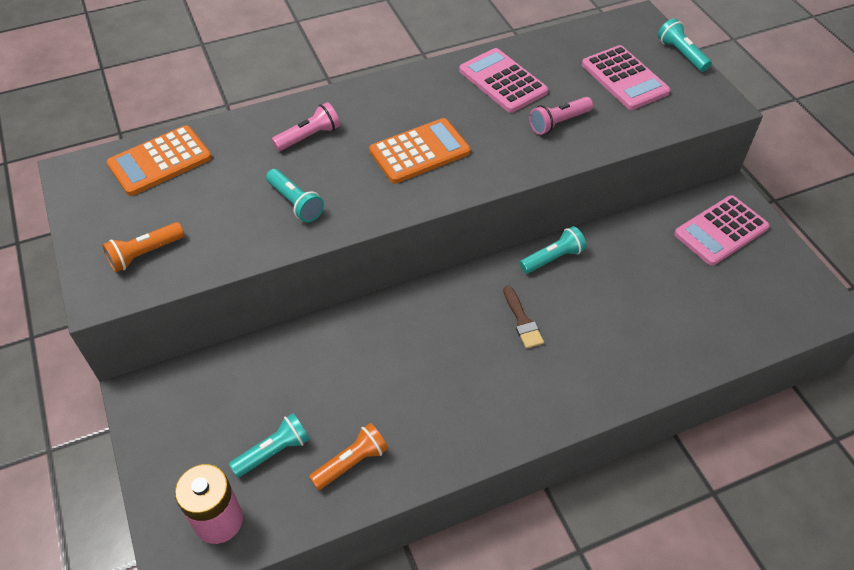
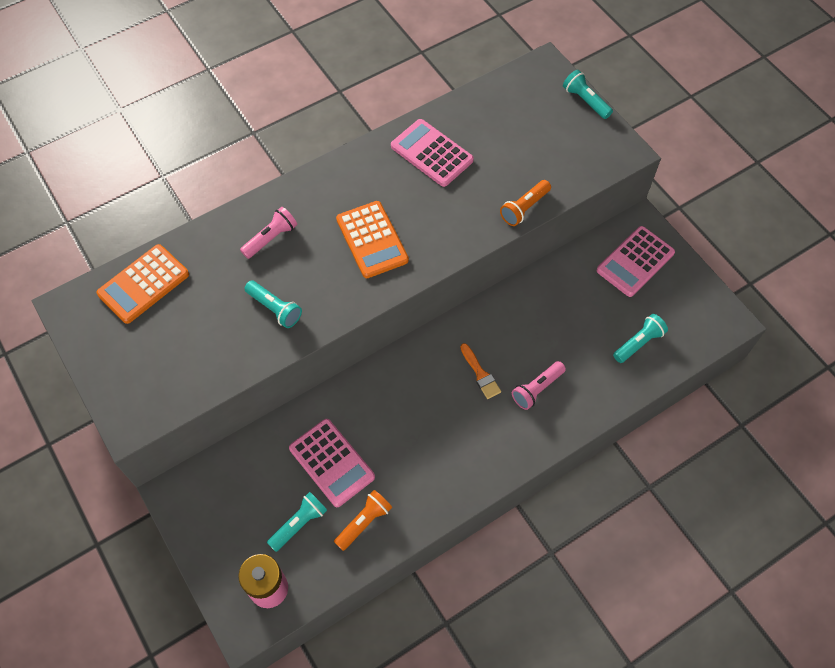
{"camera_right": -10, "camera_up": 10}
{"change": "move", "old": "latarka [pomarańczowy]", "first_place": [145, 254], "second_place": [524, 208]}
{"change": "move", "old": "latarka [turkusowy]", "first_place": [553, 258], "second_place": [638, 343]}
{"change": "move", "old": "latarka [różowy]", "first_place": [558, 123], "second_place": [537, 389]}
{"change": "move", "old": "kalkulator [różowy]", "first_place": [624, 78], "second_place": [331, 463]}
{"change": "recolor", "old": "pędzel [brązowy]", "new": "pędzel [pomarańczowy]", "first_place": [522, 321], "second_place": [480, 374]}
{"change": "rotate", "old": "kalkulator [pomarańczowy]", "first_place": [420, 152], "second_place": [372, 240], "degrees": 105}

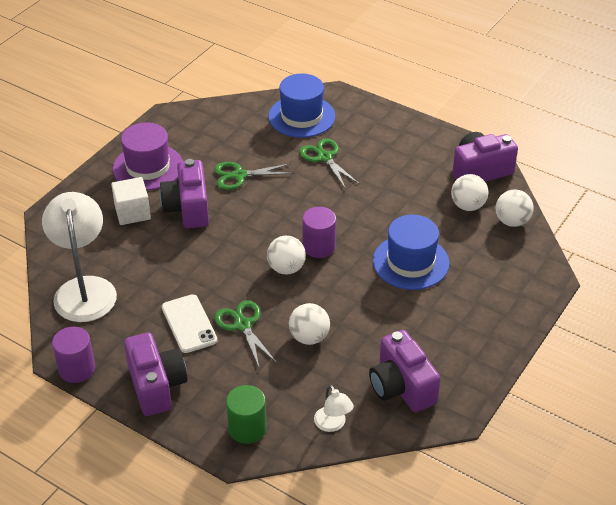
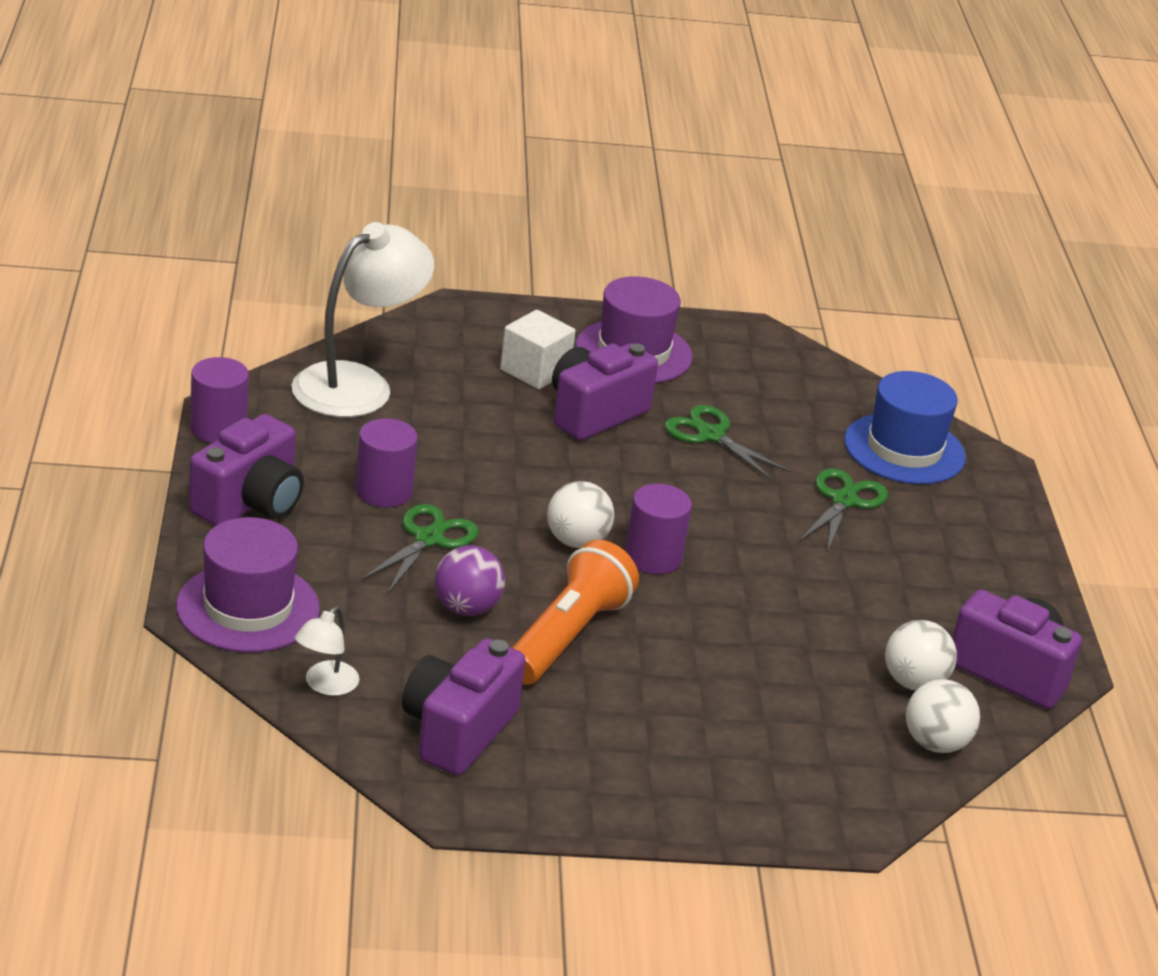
{"camera_right": 50, "camera_up": -10}
{"change": "delete", "old": "kapelusz [niebieski]", "first_place": [410, 262]}
{"change": "insert", "new": "latarka [pomarańczowy]", "second_place": [567, 636]}
{"change": "replace", "old": "telefon [biały]", "new": "walec [fioletowy]", "first_place": [189, 324], "second_place": [384, 491]}
{"change": "replace", "old": "walec [zielony]", "new": "kapelusz [fioletowy]", "first_place": [247, 428], "second_place": [248, 608]}
{"change": "recolor", "old": "piłka [biały]", "new": "piłka [fioletowy]", "first_place": [309, 337], "second_place": [466, 608]}

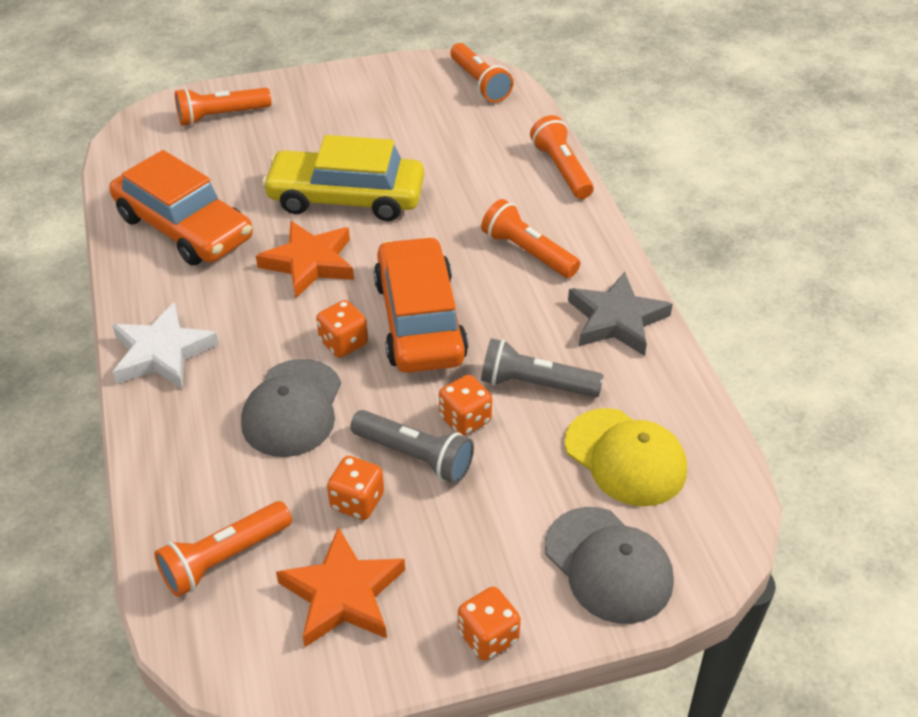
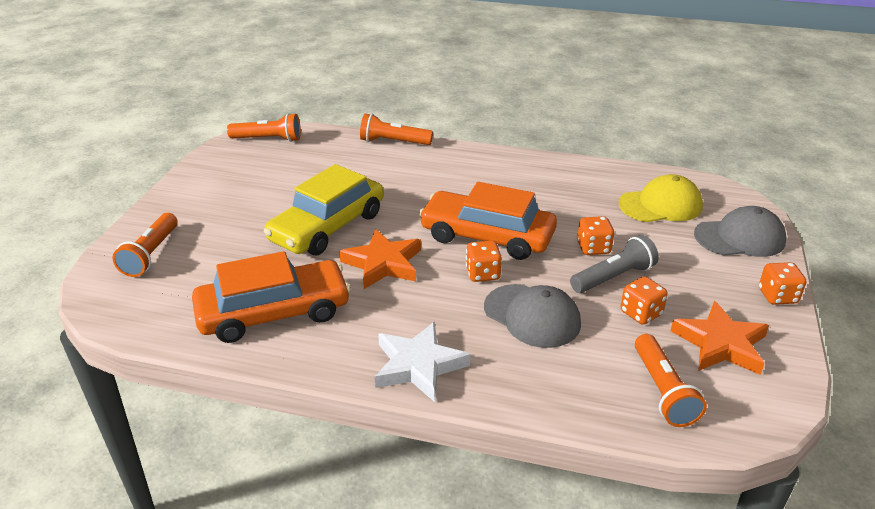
{"camera_right": -60, "camera_up": -10}
{"change": "delete", "old": "latarka [pomarańczowy]", "first_place": [528, 252]}
{"change": "delete", "old": "latarka [szary]", "first_place": [535, 384]}
{"change": "delete", "old": "gwiazda [szary]", "first_place": [616, 320]}

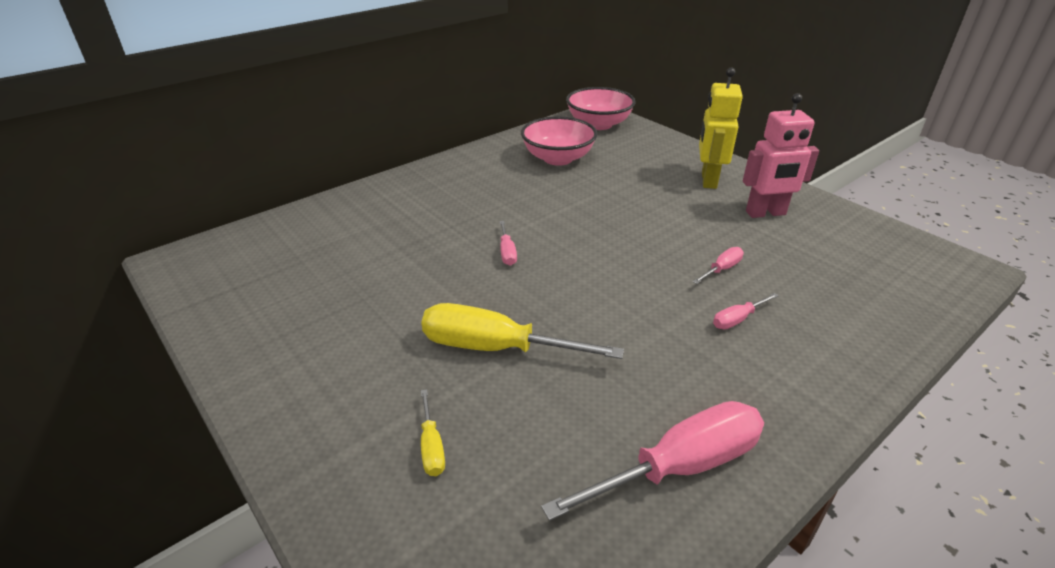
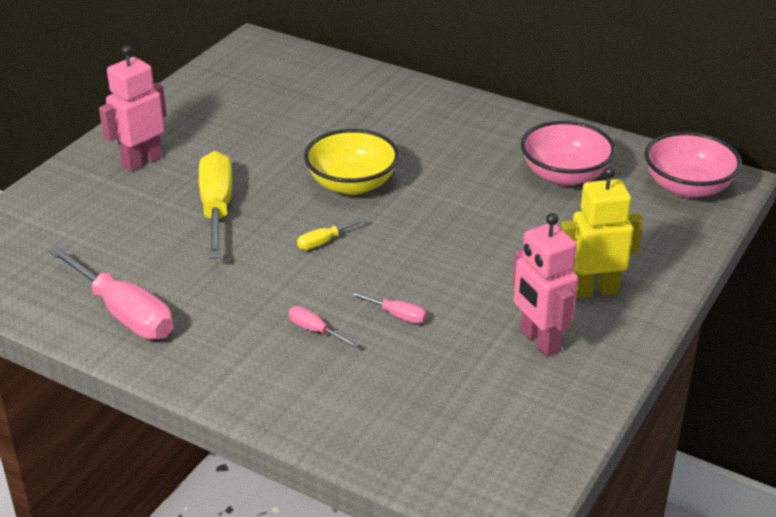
{"camera_right": 70, "camera_up": 0}
{"change": "insert", "new": "robot [różowy]", "second_place": [141, 161]}
{"change": "move", "old": "śrubokręt [żółty]", "first_place": [431, 446], "second_place": [324, 241]}
{"change": "replace", "old": "śrubokręt [różowy]", "new": "miska [żółty]", "first_place": [507, 252], "second_place": [352, 184]}

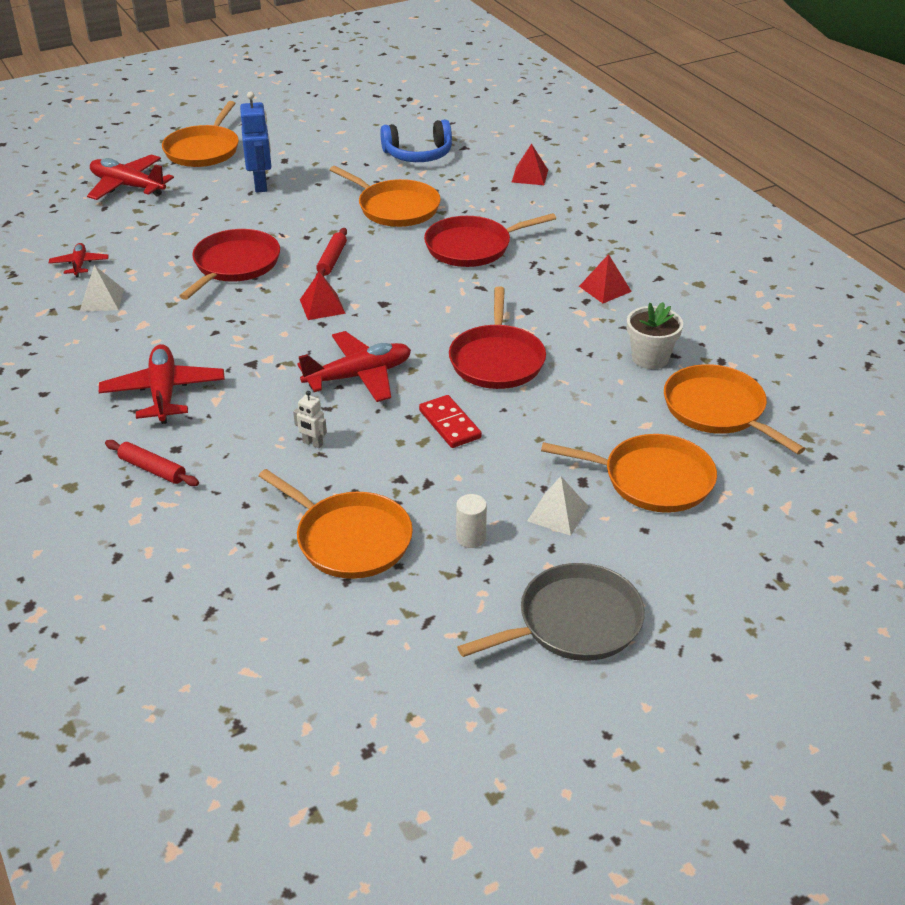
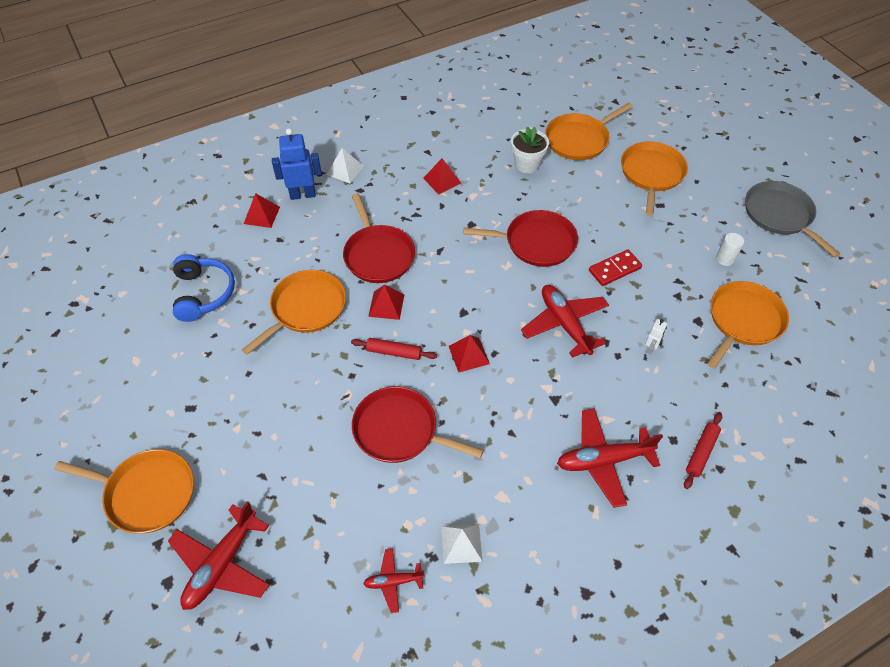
{"camera_right": -90, "camera_up": 15}
{"change": "insert", "new": "piramida [czerwony]", "second_place": [386, 305]}
{"change": "move", "old": "robot [niebieski]", "first_place": [261, 185], "second_place": [303, 194]}
{"change": "move", "old": "piramida [biały]", "first_place": [558, 513], "second_place": [345, 170]}

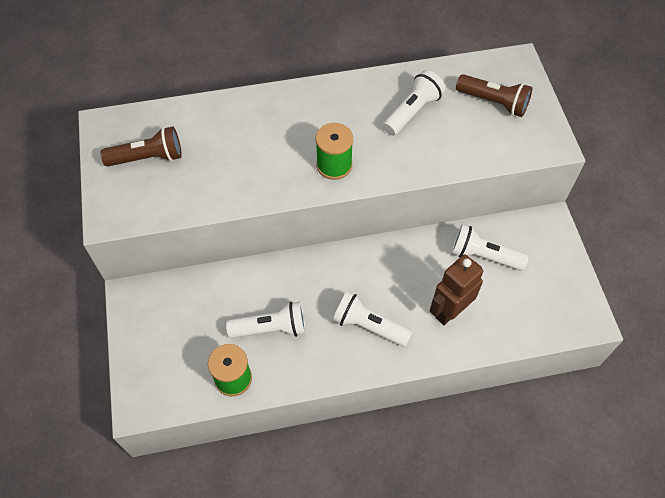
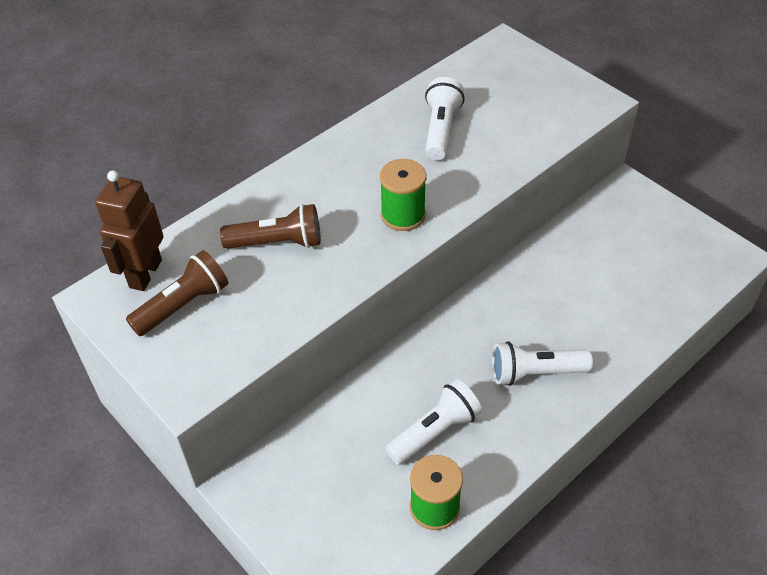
{"camera_right": -30, "camera_up": -10}
{"change": "delete", "old": "latarka [biały]", "first_place": [484, 256]}
{"change": "move", "old": "robot [brązowy]", "first_place": [449, 311], "second_place": [145, 273]}
{"change": "move", "old": "latarka [brązowy]", "first_place": [493, 102], "second_place": [277, 242]}

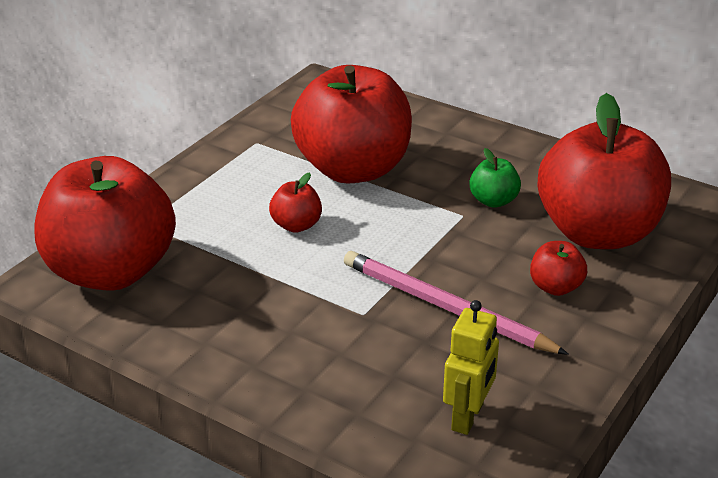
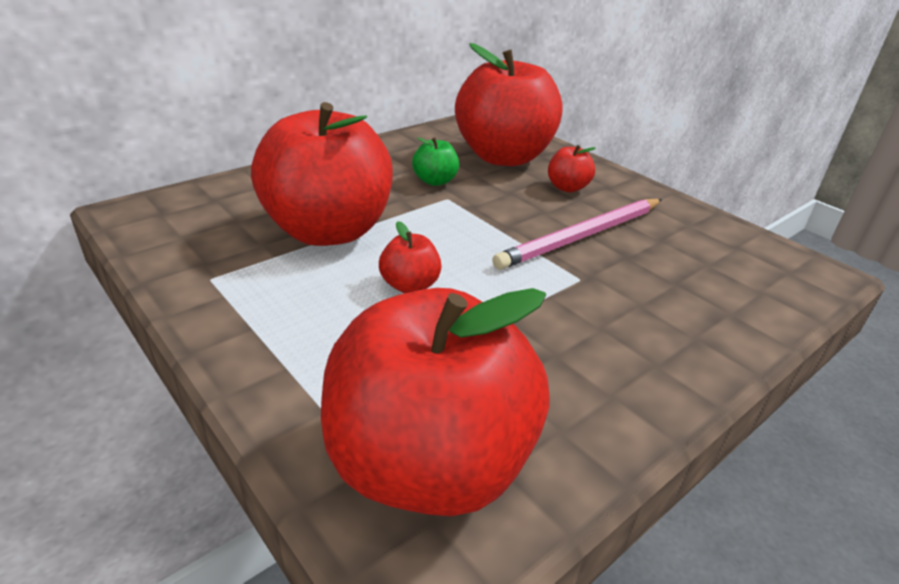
{"camera_right": -75, "camera_up": 0}
{"change": "delete", "old": "robot [żółty]", "first_place": [468, 417]}

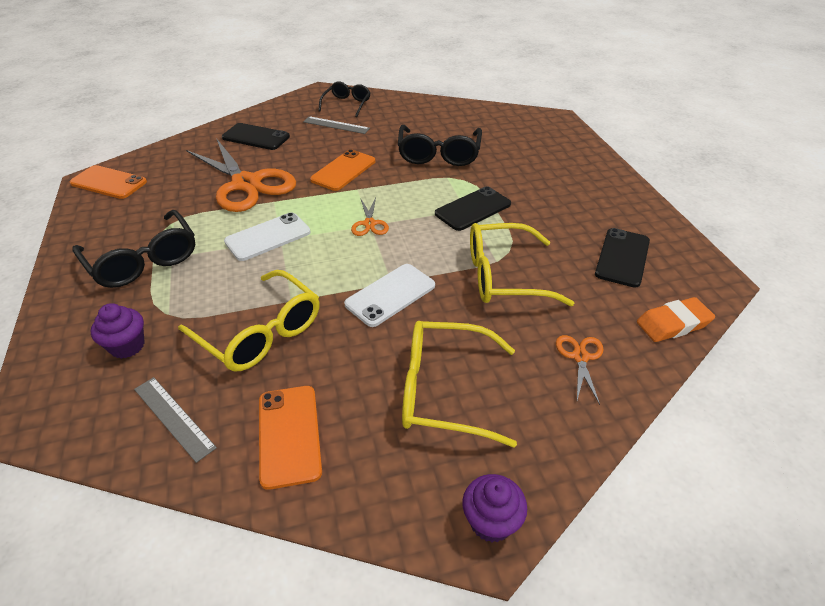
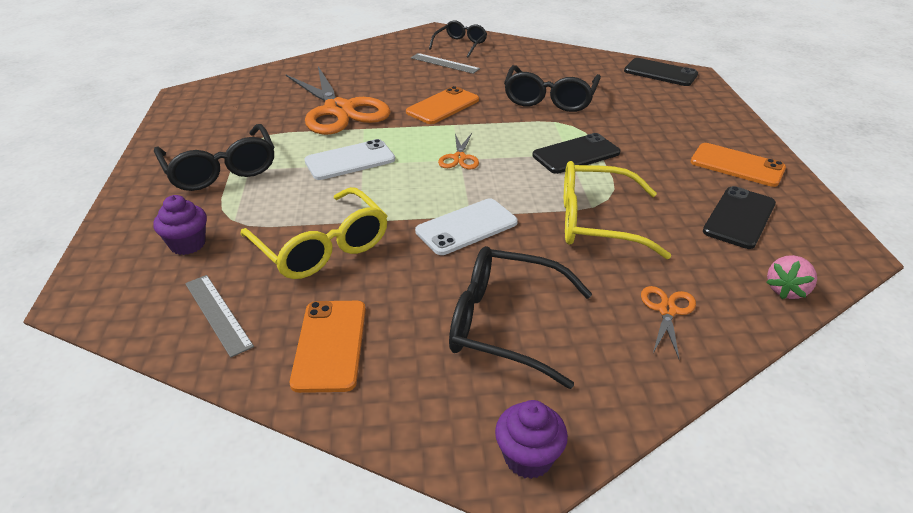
{"camera_right": 10, "camera_up": -5}
{"change": "move", "old": "telefon [pomarańczowy]", "first_place": [108, 183], "second_place": [737, 165]}
{"change": "move", "old": "telefon [czarny]", "first_place": [256, 137], "second_place": [660, 73]}
{"change": "replace", "old": "gumka do mazania [pomarańczowy]", "new": "truskawka [różowy]", "first_place": [673, 324], "second_place": [786, 290]}
{"change": "recolor", "old": "okulary [żółty]", "new": "okulary [czarny]", "first_place": [445, 390], "second_place": [506, 324]}

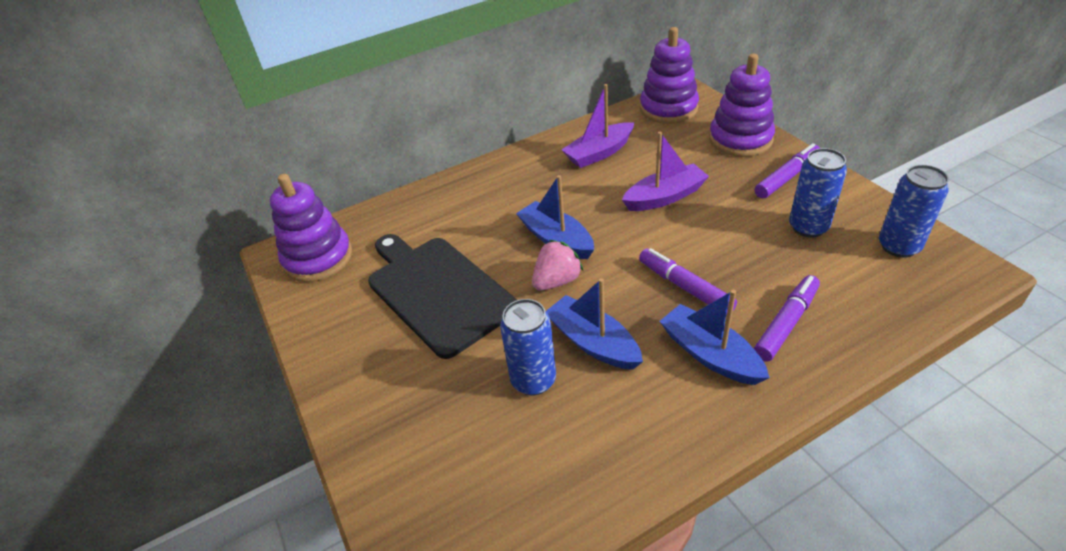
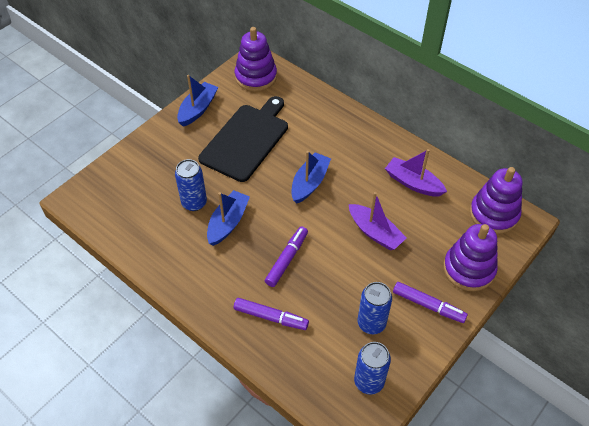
{"camera_right": 65, "camera_up": 10}
{"change": "delete", "old": "truskawka [różowy]", "first_place": [557, 281]}
{"change": "move", "old": "łódka [niebieski]", "first_place": [710, 355], "second_place": [198, 109]}

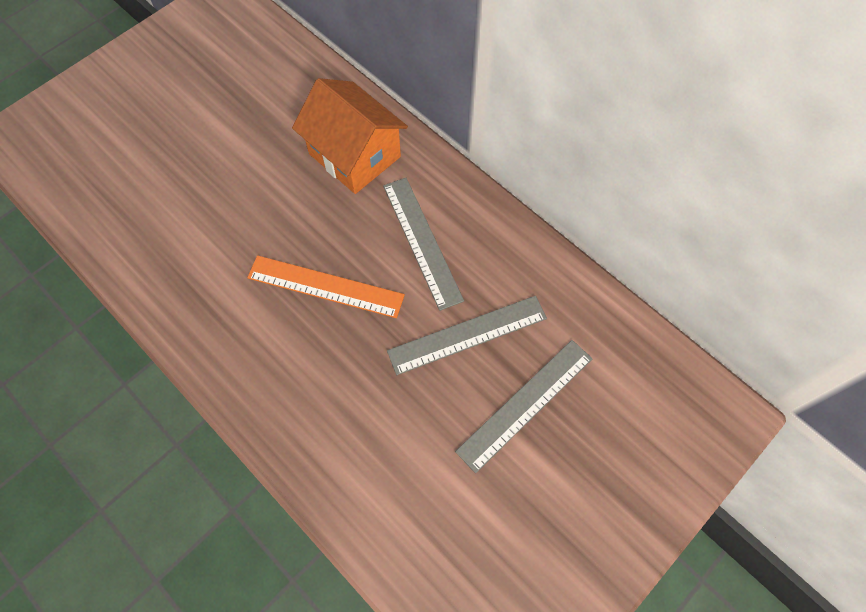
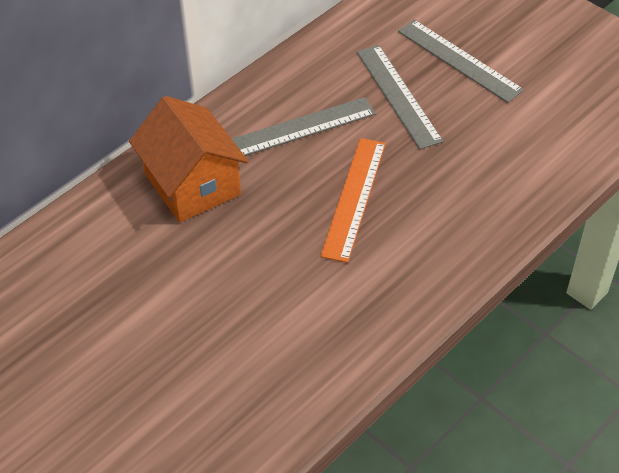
{"camera_right": -90, "camera_up": -15}
{"change": "rotate", "old": "domek [pomarańczowy]", "first_place": [354, 155], "second_place": [192, 184], "degrees": -75}

